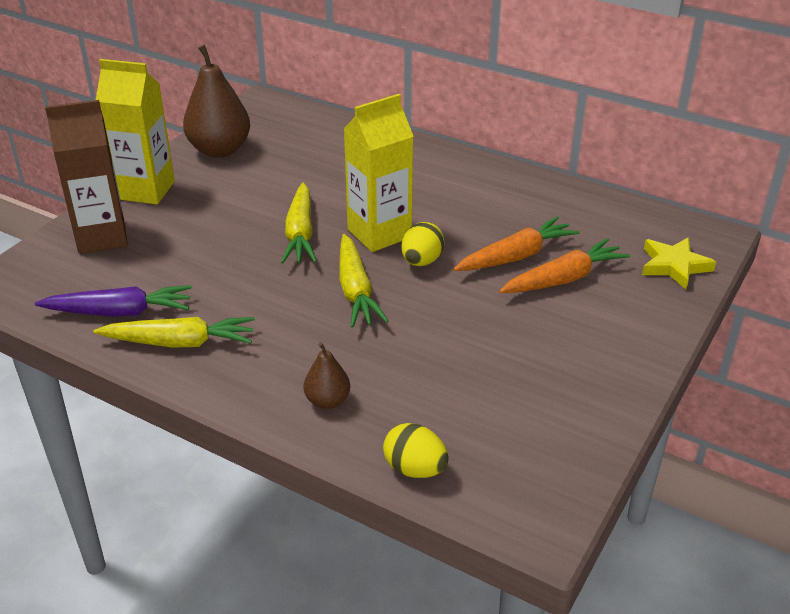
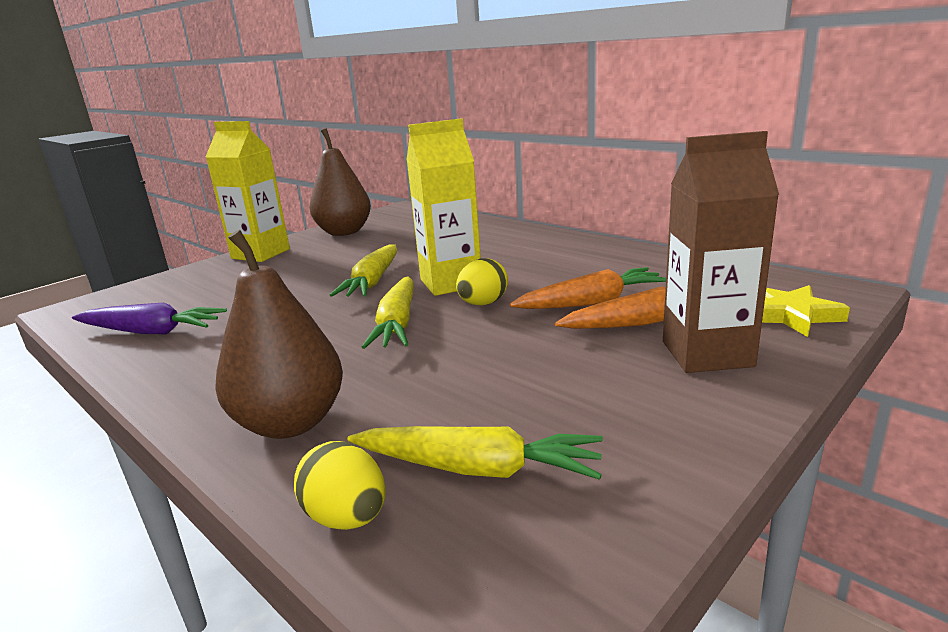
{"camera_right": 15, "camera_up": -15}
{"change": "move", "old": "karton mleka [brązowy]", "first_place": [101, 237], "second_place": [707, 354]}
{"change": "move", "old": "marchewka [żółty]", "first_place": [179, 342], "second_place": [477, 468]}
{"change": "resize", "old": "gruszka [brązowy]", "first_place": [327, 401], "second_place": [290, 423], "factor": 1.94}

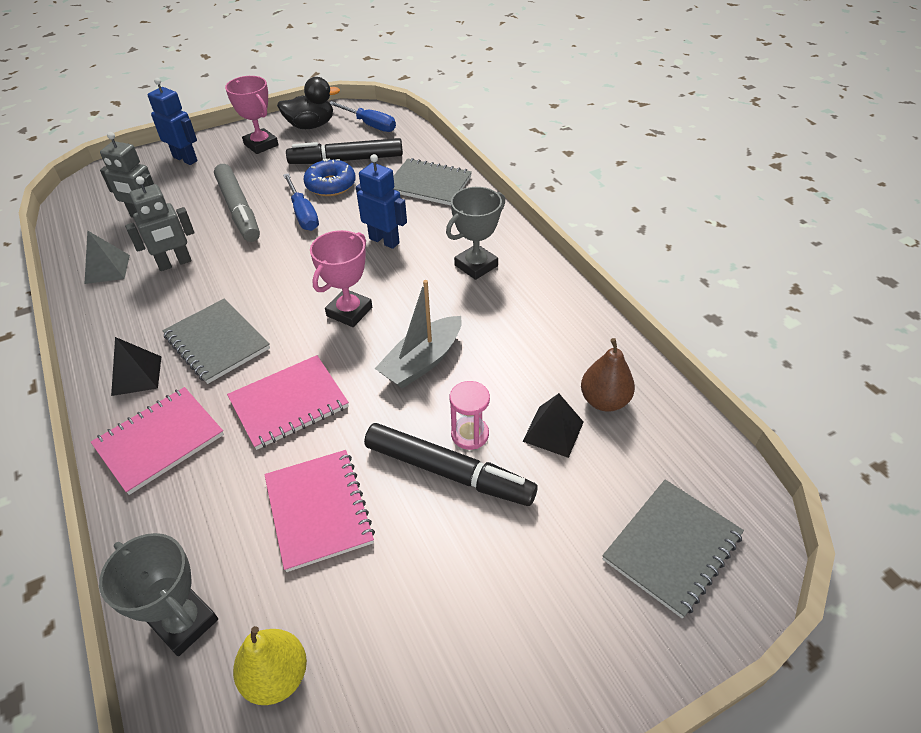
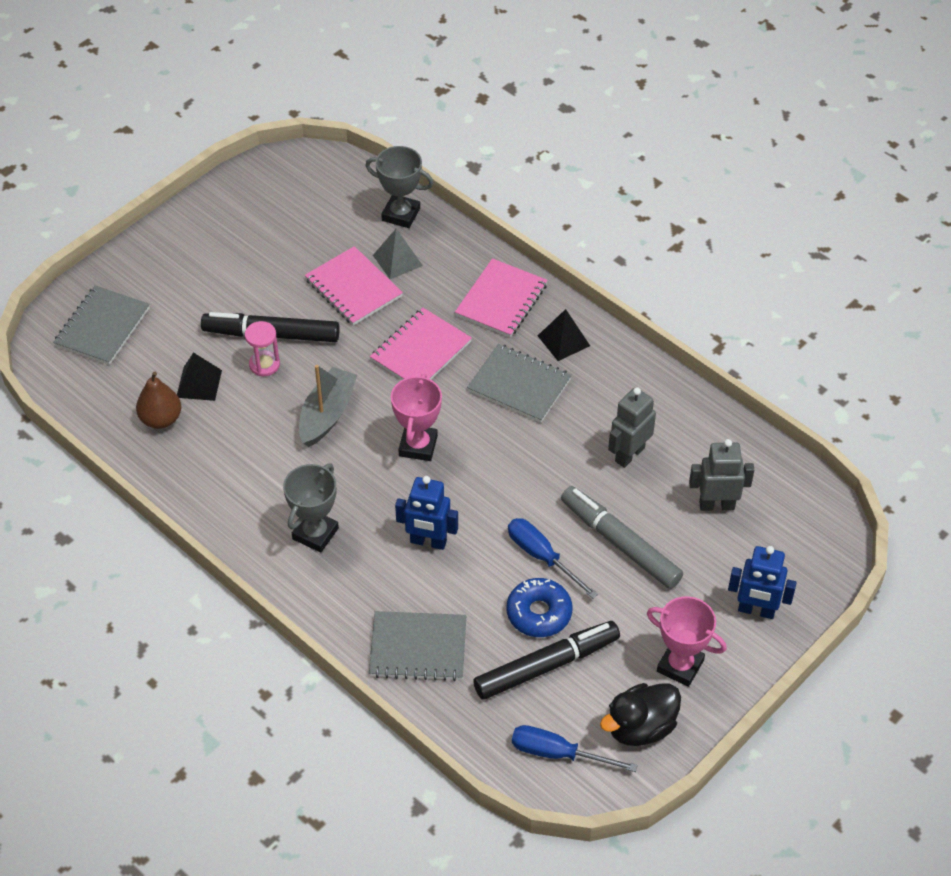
{"camera_right": 160, "camera_up": 5}
{"change": "delete", "old": "gruszka [żółty]", "first_place": [277, 676]}
{"change": "move", "old": "piramida [szary]", "first_place": [107, 269], "second_place": [397, 260]}

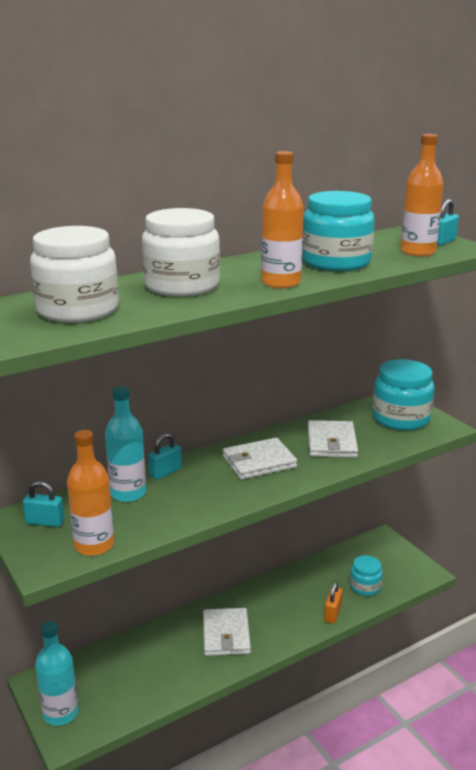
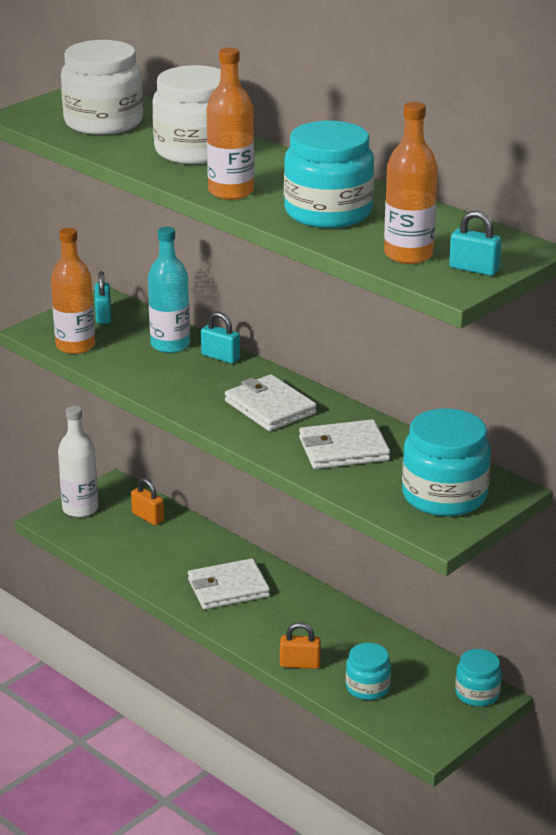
{"camera_right": 75, "camera_up": 5}
{"change": "insert", "new": "kłódka [pomarańczowy]", "second_place": [148, 517]}
{"change": "insert", "new": "słoik [turkusowy]", "second_place": [477, 693]}
{"change": "recolor", "old": "butelka [turkusowy]", "new": "butelka [biały]", "first_place": [60, 713], "second_place": [80, 509]}

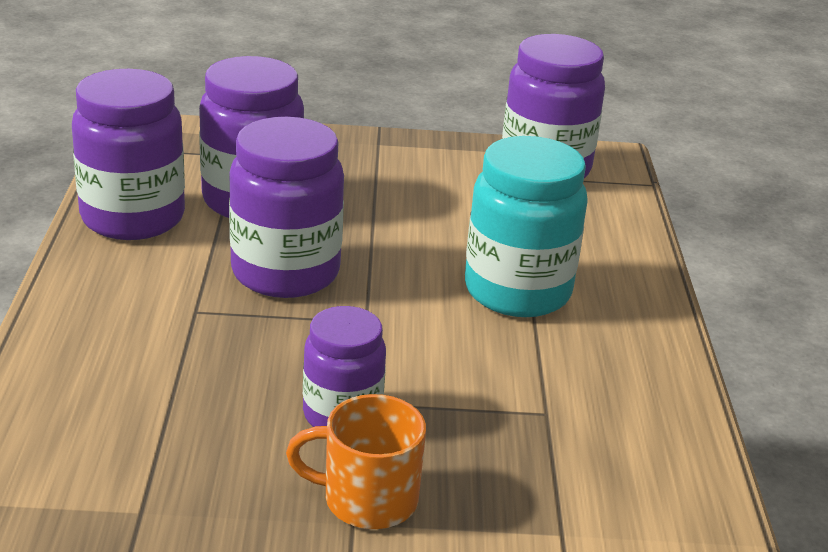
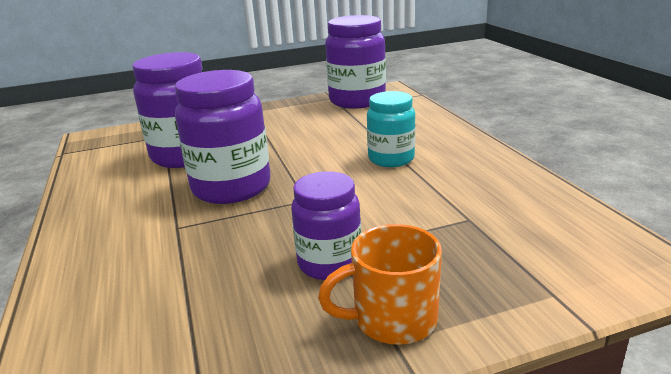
{"camera_right": -15, "camera_up": -5}
{"change": "delete", "old": "słoik [fioletowy]", "first_place": [133, 218]}
{"change": "resize", "old": "słoik [turkusowy]", "first_place": [517, 291], "second_place": [391, 159], "factor": 0.62}

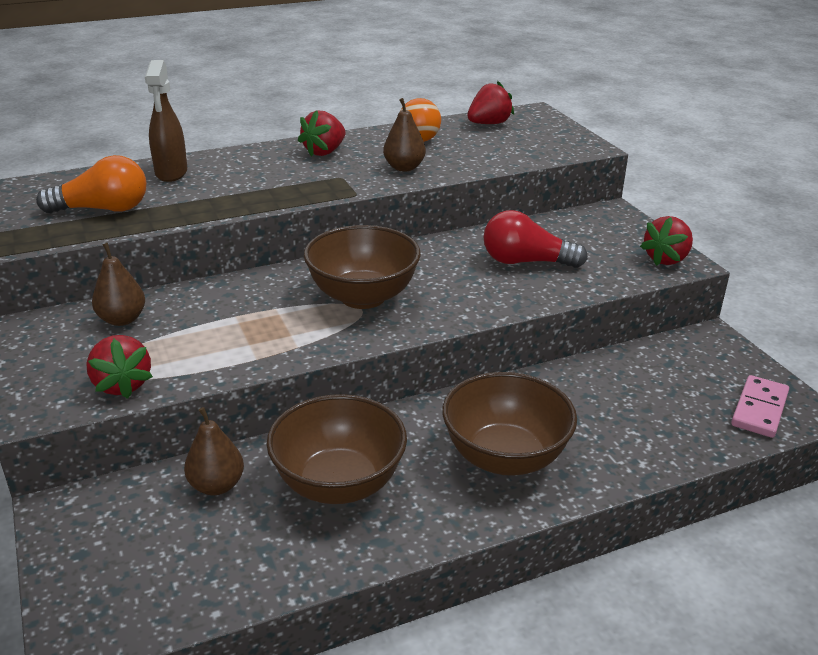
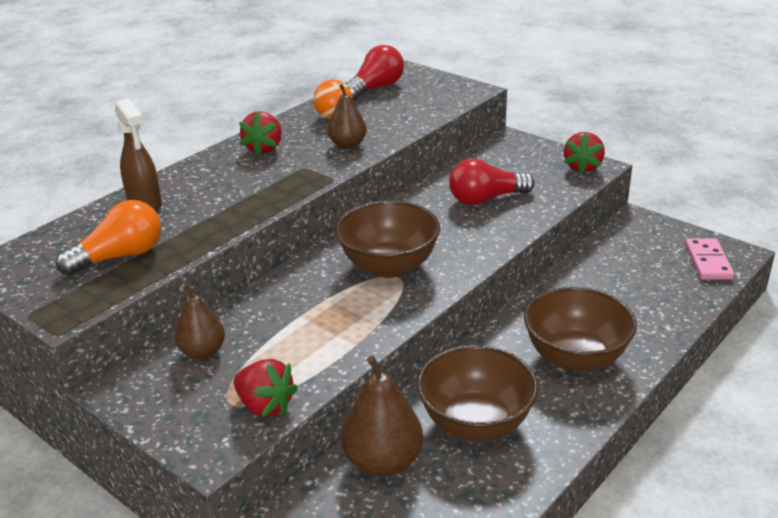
{"camera_right": -25, "camera_up": 0}
{"change": "replace", "old": "truskawka [czerwony]", "new": "żarówka [czerwony]", "first_place": [489, 124], "second_place": [375, 88]}
{"change": "resize", "old": "gruszka [brązowy]", "first_place": [216, 485], "second_place": [383, 462], "factor": 1.54}

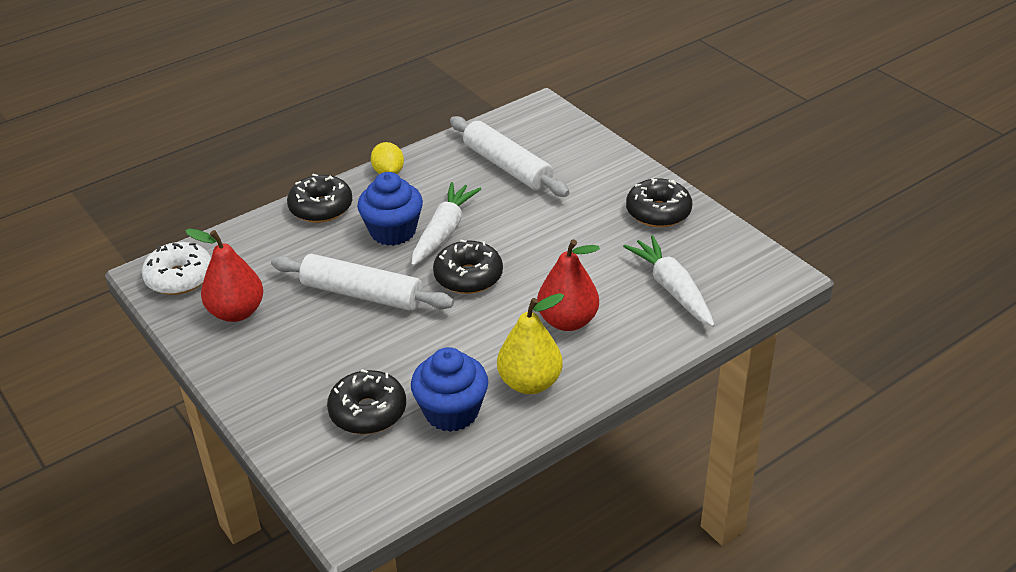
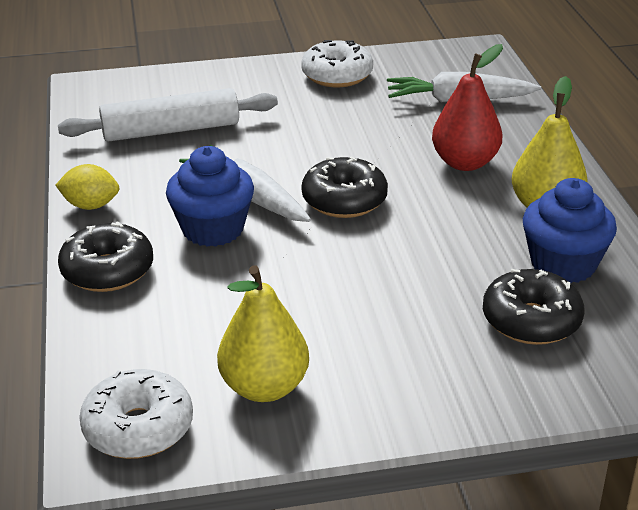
{"camera_right": -65, "camera_up": -5}
{"change": "delete", "old": "wałek do ciasta [biały]", "first_place": [362, 294]}
{"change": "recolor", "old": "gruszka [czerwony]", "new": "gruszka [żółty]", "first_place": [236, 312], "second_place": [264, 387]}
{"change": "recolor", "old": "donut [czarny]", "new": "donut [biały]", "first_place": [658, 212], "second_place": [337, 75]}

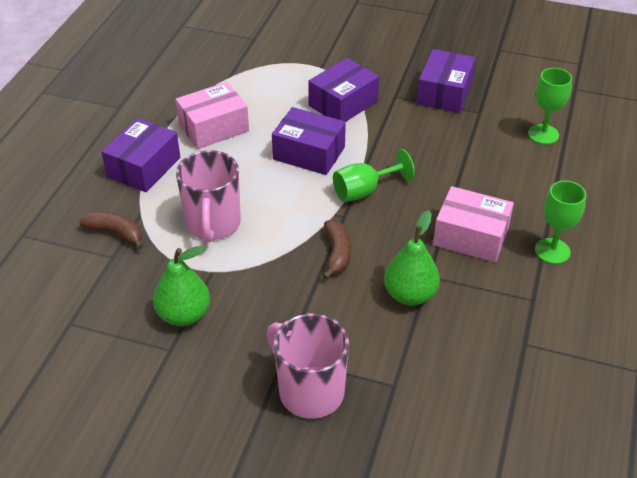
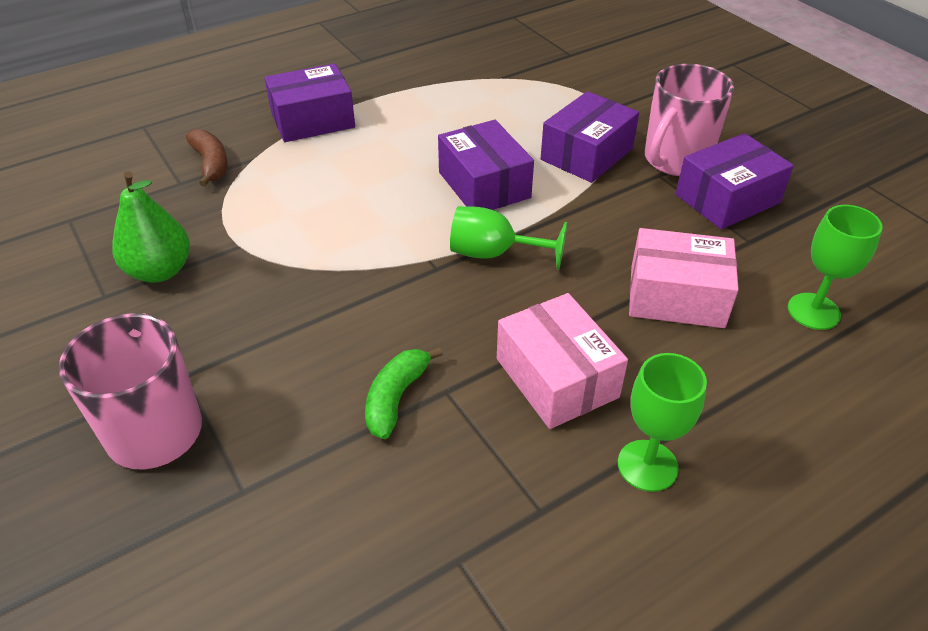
{"camera_right": 40, "camera_up": 0}
{"change": "delete", "old": "banan [brązowy]", "first_place": [337, 254]}
{"change": "move", "old": "pudełko [różowy]", "first_place": [213, 127], "second_place": [676, 296]}
{"change": "move", "old": "kubek [różowy]", "first_place": [213, 224], "second_place": [675, 160]}
{"change": "replace", "old": "gruszka [zielony]", "new": "banan [zielony]", "first_place": [410, 295], "second_place": [396, 398]}
{"change": "rotate", "old": "pudełko [fioletowy]", "first_place": [343, 103], "second_place": [586, 154], "degrees": -45}

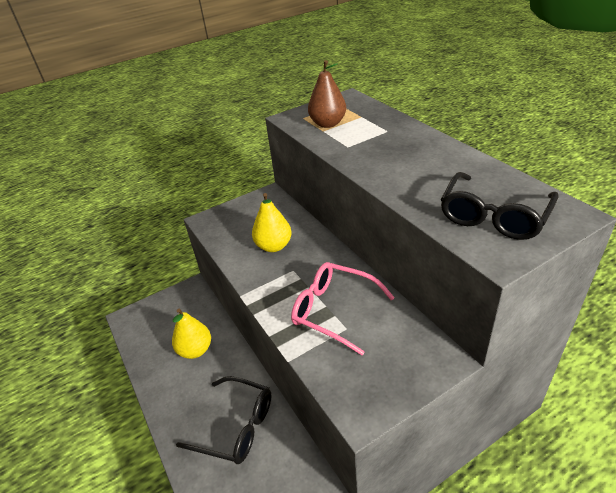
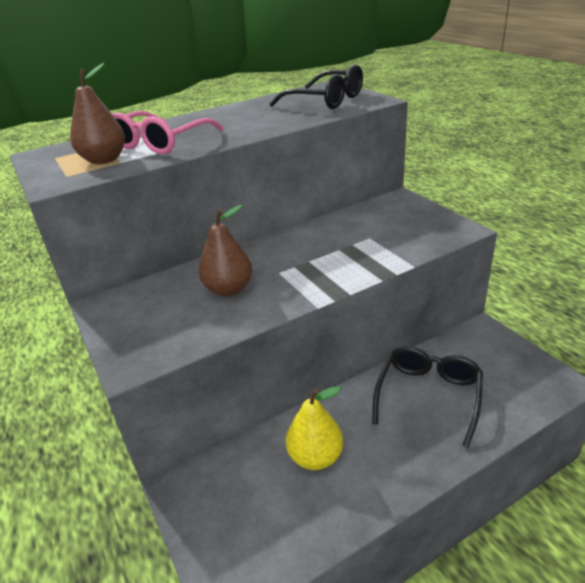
{"camera_right": -90, "camera_up": -5}
{"change": "move", "old": "okulary [różowy]", "first_place": [333, 310], "second_place": [160, 143]}
{"change": "recolor", "old": "gruszka [żółty]", "new": "gruszka [brązowy]", "first_place": [273, 246], "second_place": [228, 289]}

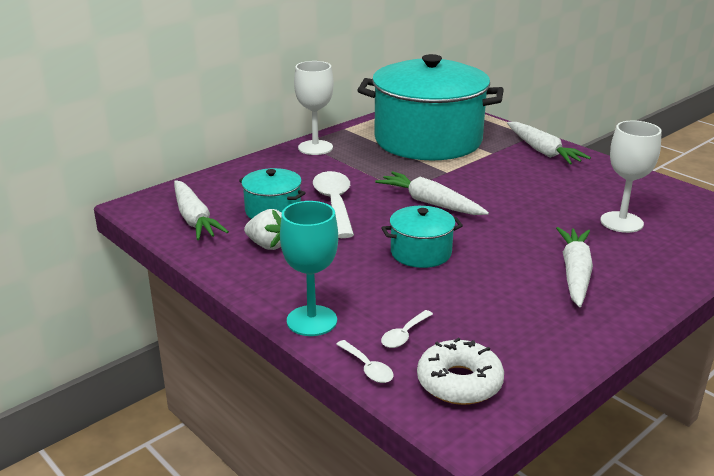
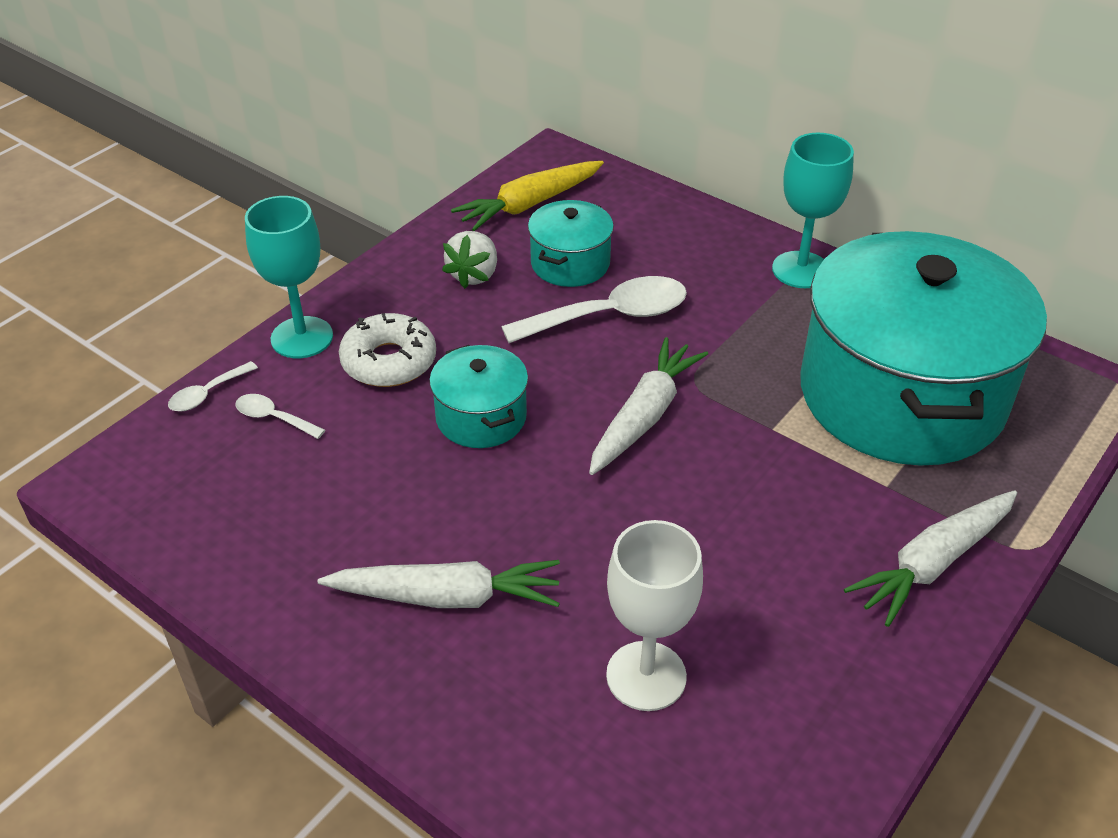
{"camera_right": 80, "camera_up": 15}
{"change": "move", "old": "donut [biały]", "first_place": [459, 382], "second_place": [389, 361]}
{"change": "recolor", "old": "marchewka [biały]", "new": "marchewka [żółty]", "first_place": [194, 219], "second_place": [529, 205]}
{"change": "recolor", "old": "kielich [biały]", "new": "kielich [turkusowy]", "first_place": [315, 148], "second_place": [801, 270]}

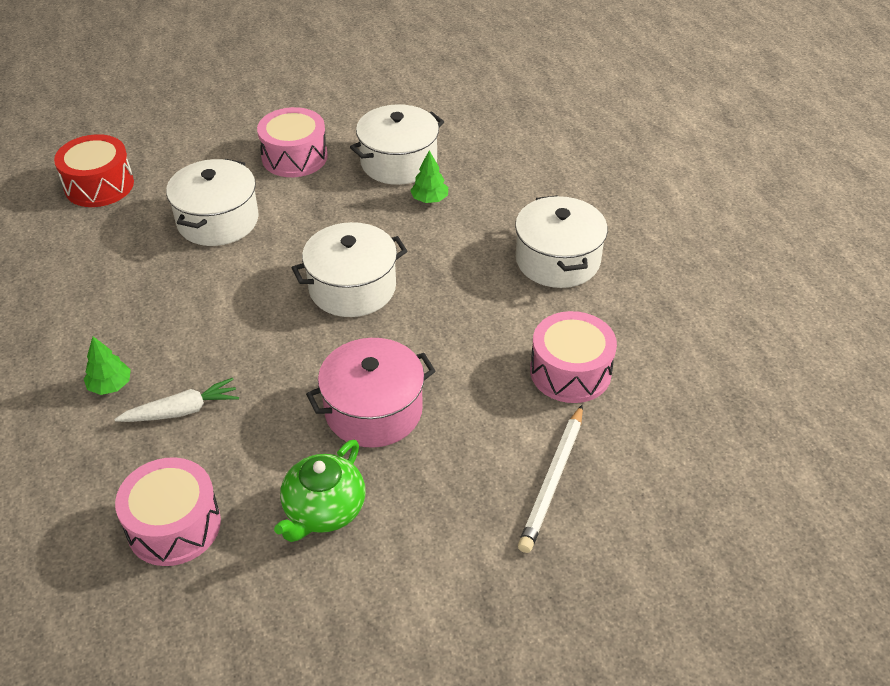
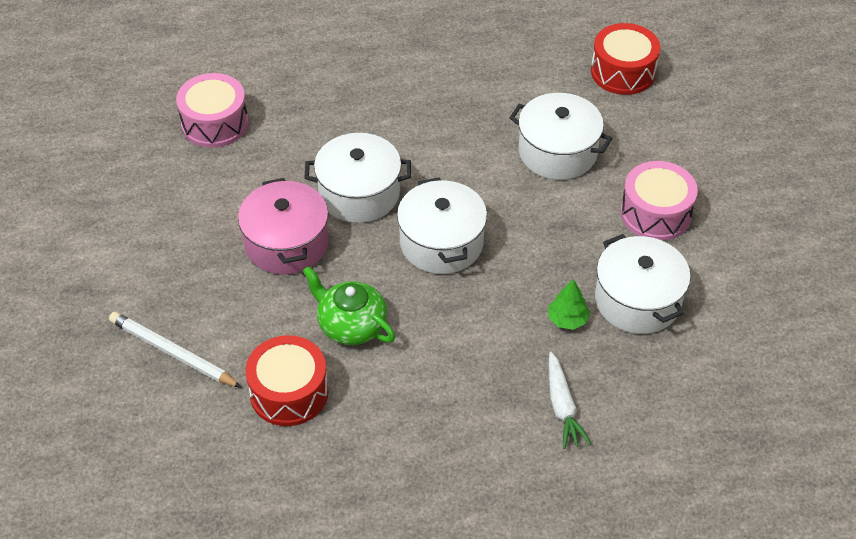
{"camera_right": 100, "camera_up": 5}
{"change": "delete", "old": "drzewko [zielony]", "first_place": [110, 385]}
{"change": "move", "old": "marchewka [biały]", "first_place": [182, 411], "second_place": [562, 406]}
{"change": "move", "old": "imbryk [zielony]", "first_place": [323, 510], "second_place": [351, 325]}
{"change": "move", "old": "garnek [biały]", "first_place": [557, 260], "second_place": [359, 193]}
{"change": "recolor", "old": "bęben [różowy]", "new": "bęben [czerwony]", "first_place": [570, 372], "second_place": [289, 392]}

